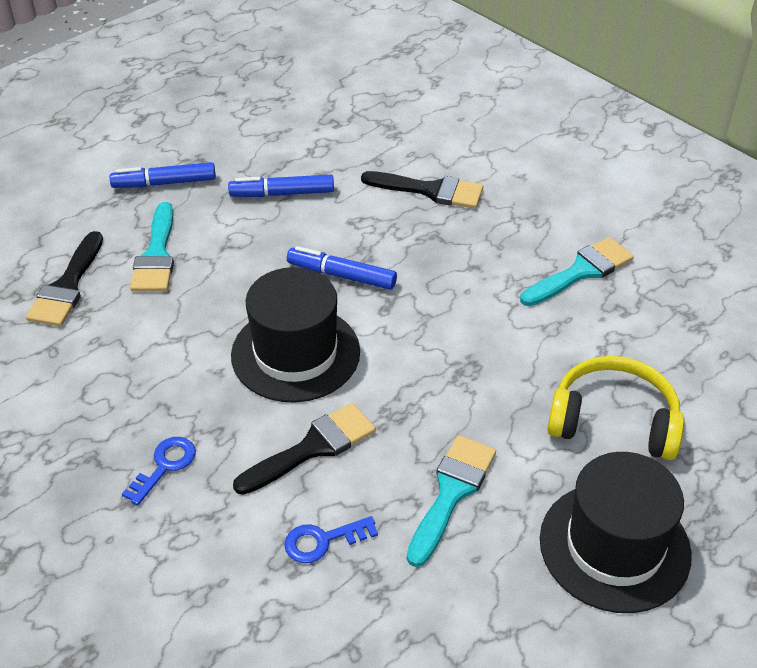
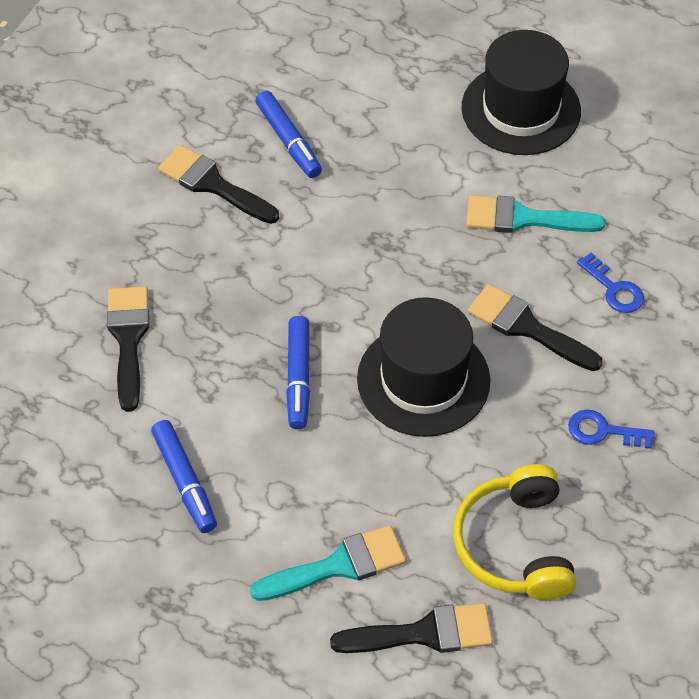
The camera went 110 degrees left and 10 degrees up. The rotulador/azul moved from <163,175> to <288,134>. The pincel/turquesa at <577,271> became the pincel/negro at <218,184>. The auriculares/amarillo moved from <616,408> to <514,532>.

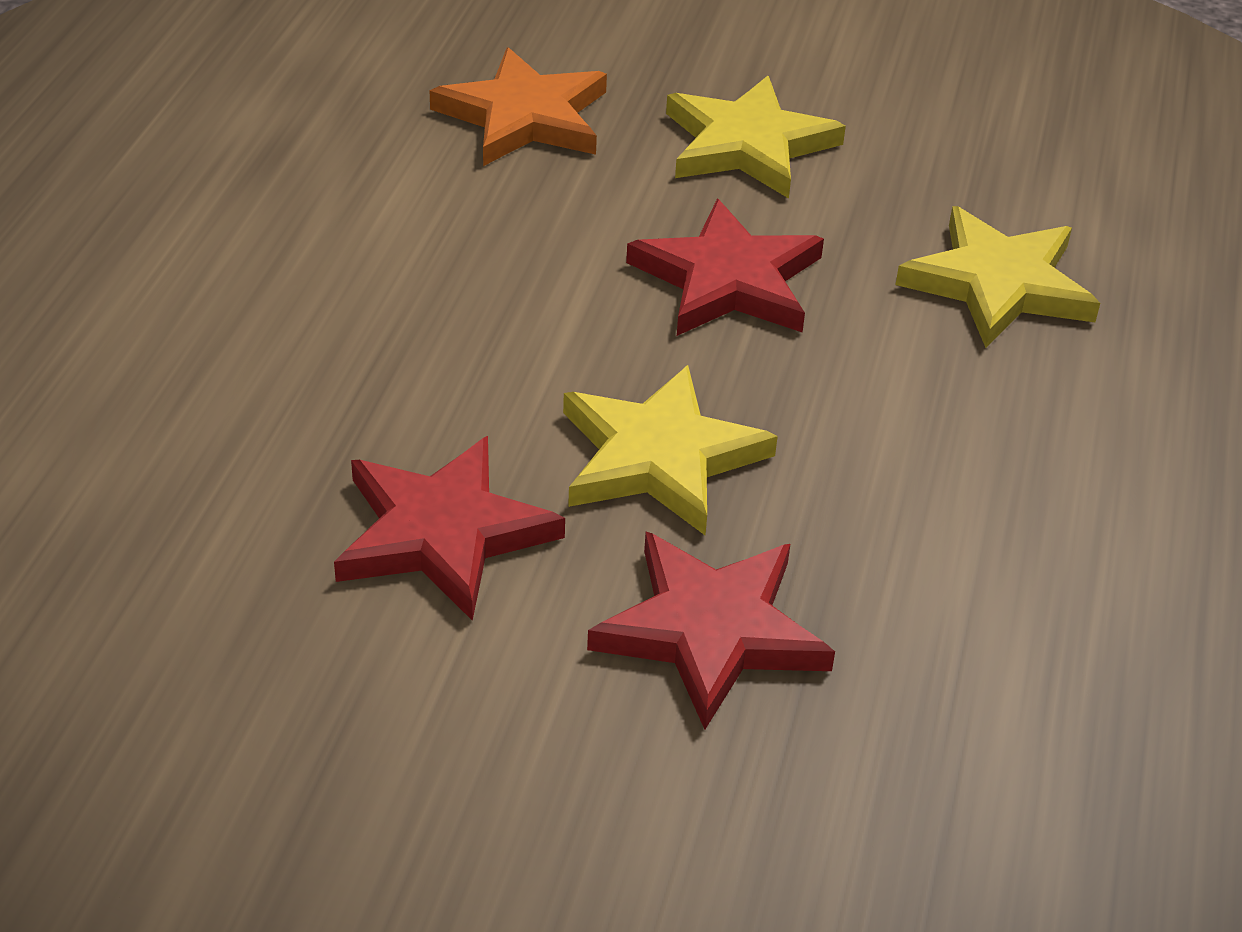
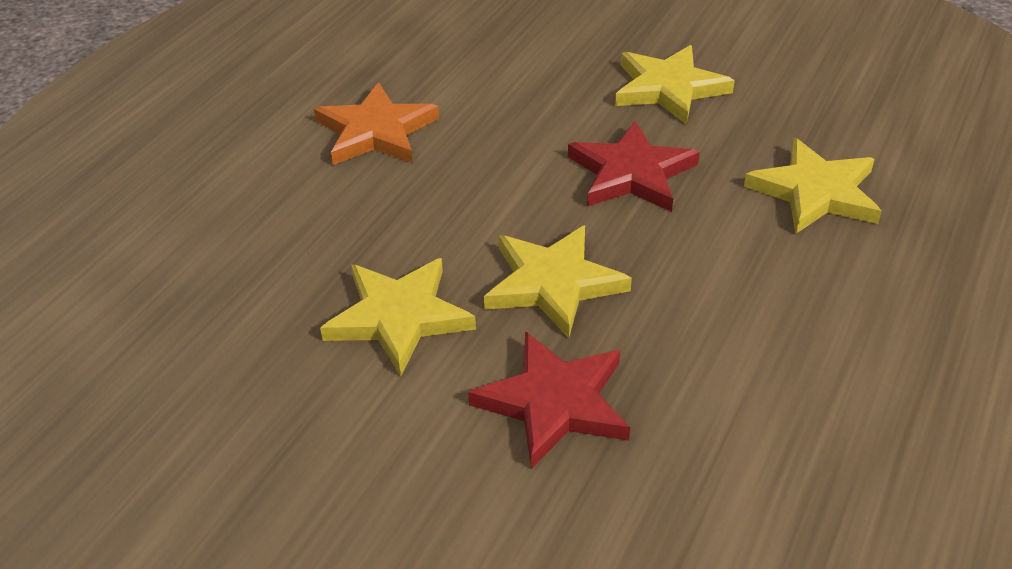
The camera went 15 degrees right and 0 degrees up. The estrella/naranja moved from <518,106> to <376,123>. The estrella/rojo at <449,528> became the estrella/amarillo at <398,317>.

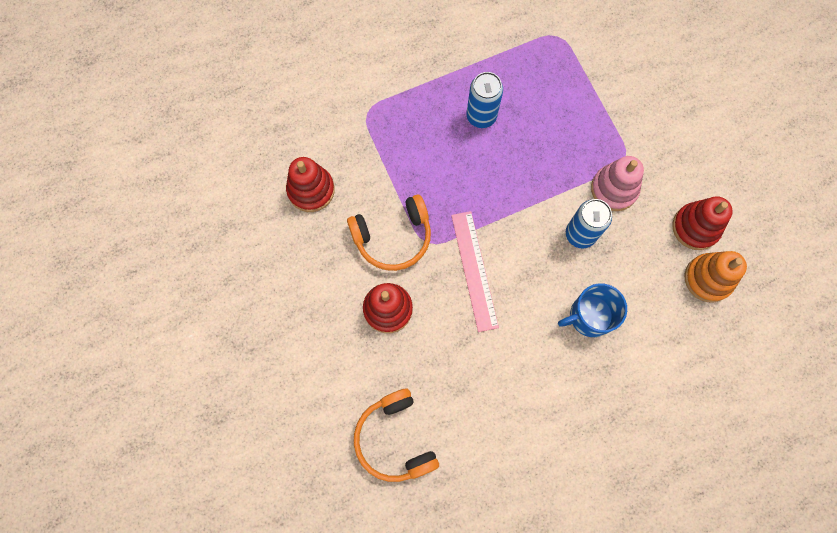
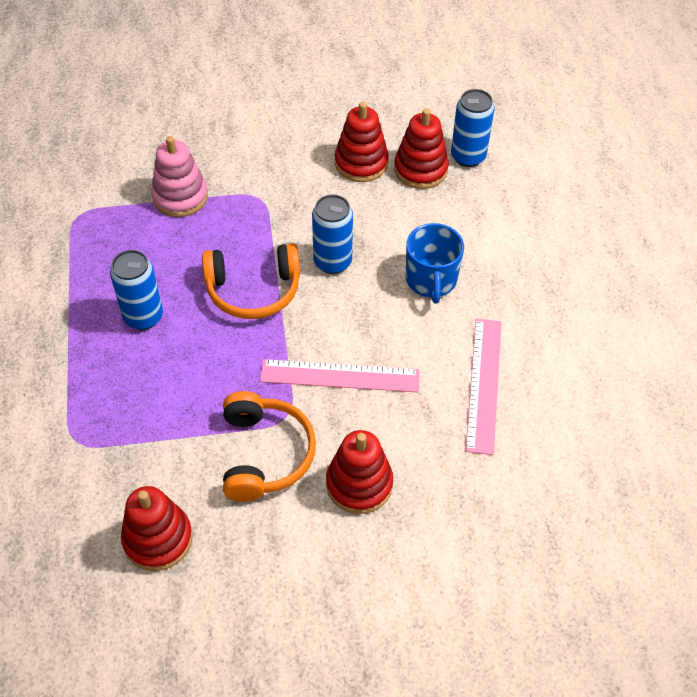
The camera went 75 degrees left and 20 degrees down. The juguete apilable/rosa moved from <617,183> to <179,176>. The juguete apilable/naranja at <715,277> became the juguete apilable/rojo at <421,148>. The auriculares/naranja moved from <396,435> to <251,281>. The lata/azul at <472,128> appeared. The regla/rosa at <484,386> appeared.

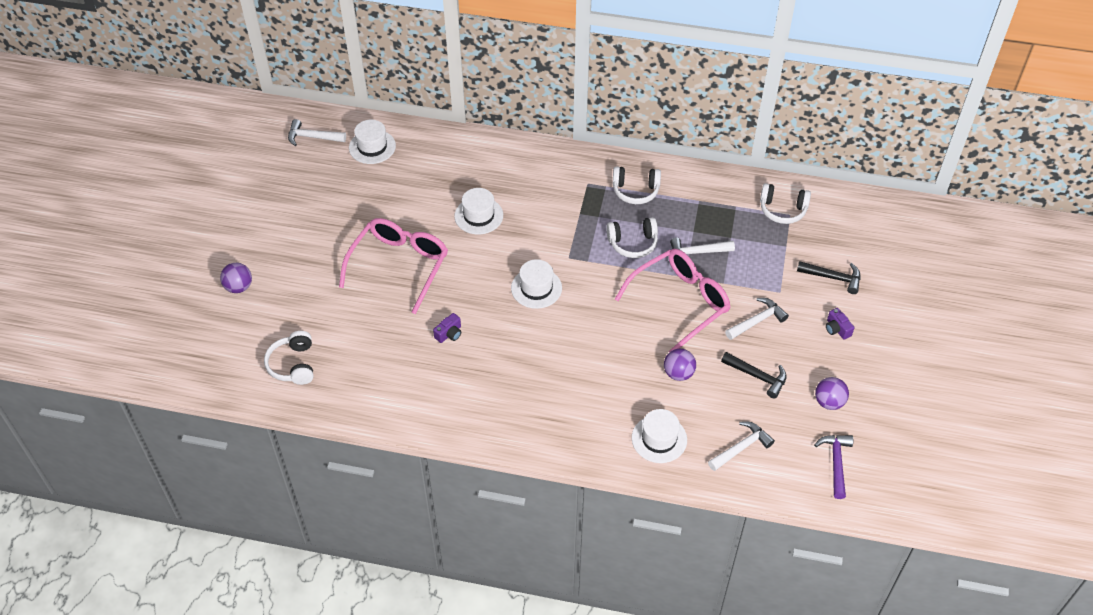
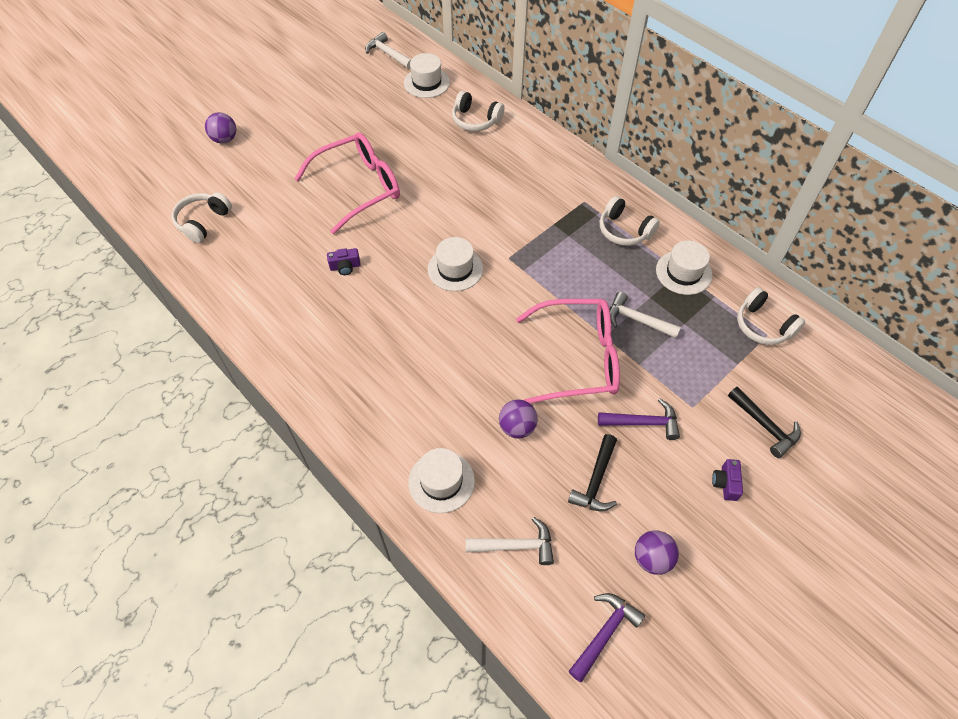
The camera went 35 degrees right and 5 degrees up. The sombrero/blanco moved from <478,211> to <684,268>. The auriculares/blanco moved from <632,237> to <478,111>. The martillo/blanco at <757,319> became the martillo/morado at <639,419>. The martillo/negro at <754,375> turned 45 degrees clockwise.

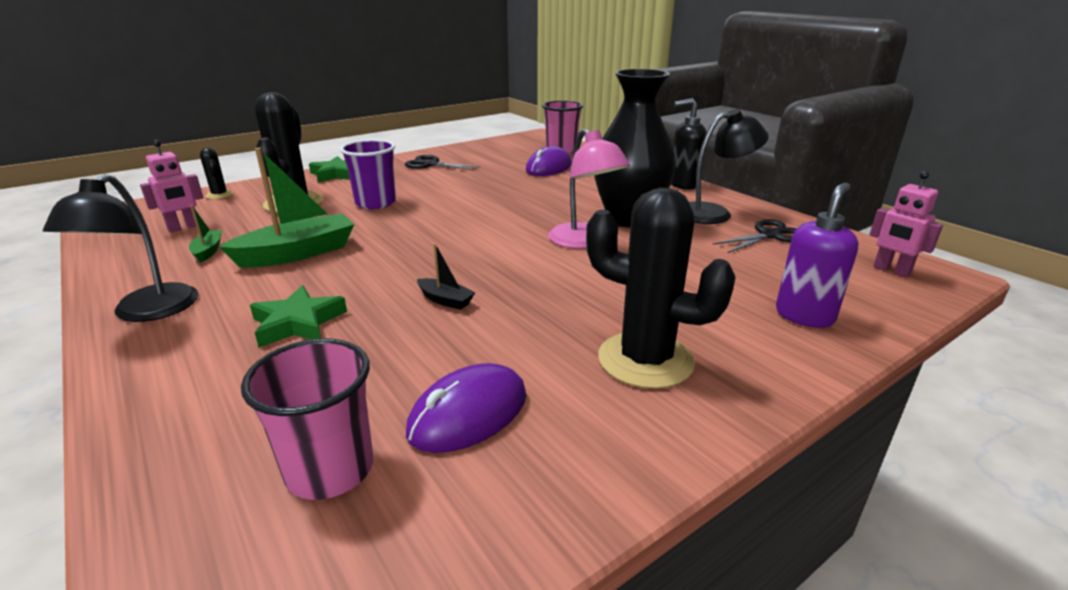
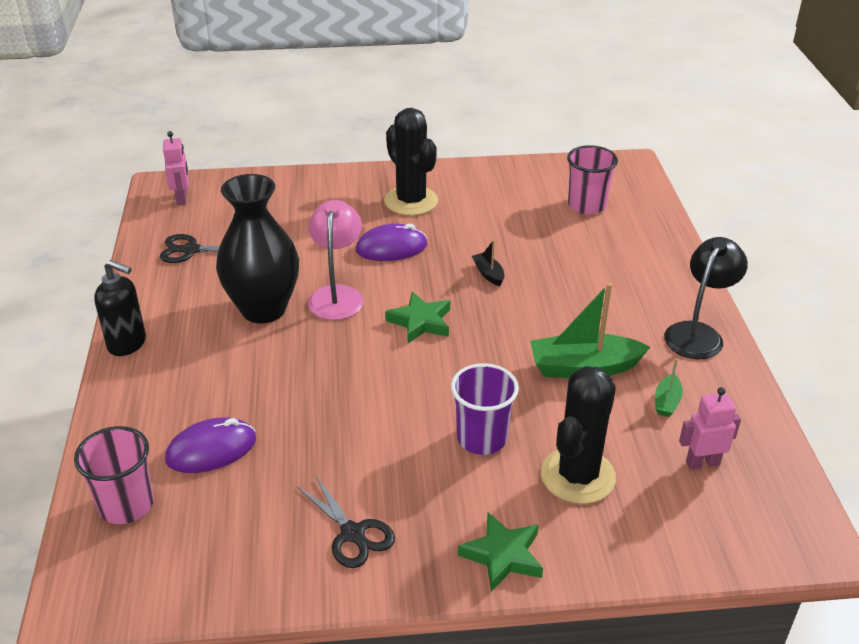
The camera went 150 degrees left and 10 degrees up. The lámpara/negro at <729,166> disappeared. The cactus/negro at <216,173> disappeared. The dispensador de jabón/morado at <817,255> disappeared. The estrella/verde moved from <298,316> to <417,317>. The ratón/morado moved from <466,408> to <391,242>.

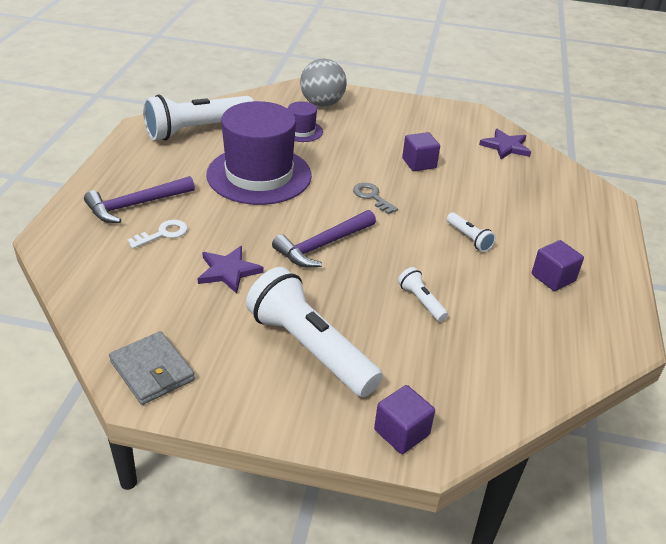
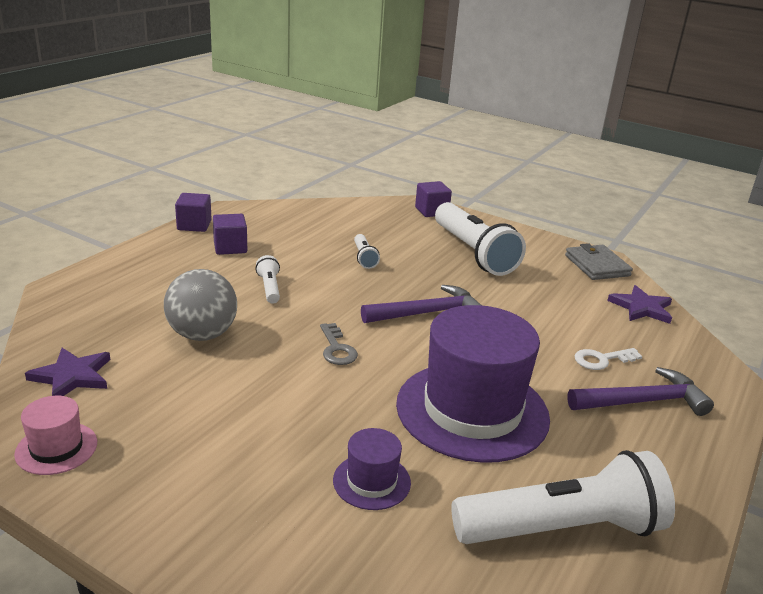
The camera went 160 degrees left and 10 degrees down. The pelota/gris moved from <323,83> to <200,305>. The cubo/morado moved from <421,151> to <193,212>. The estrella/morado moved from <230,270> to <639,304>. The sombrero/rosa at <55,435> appeared.

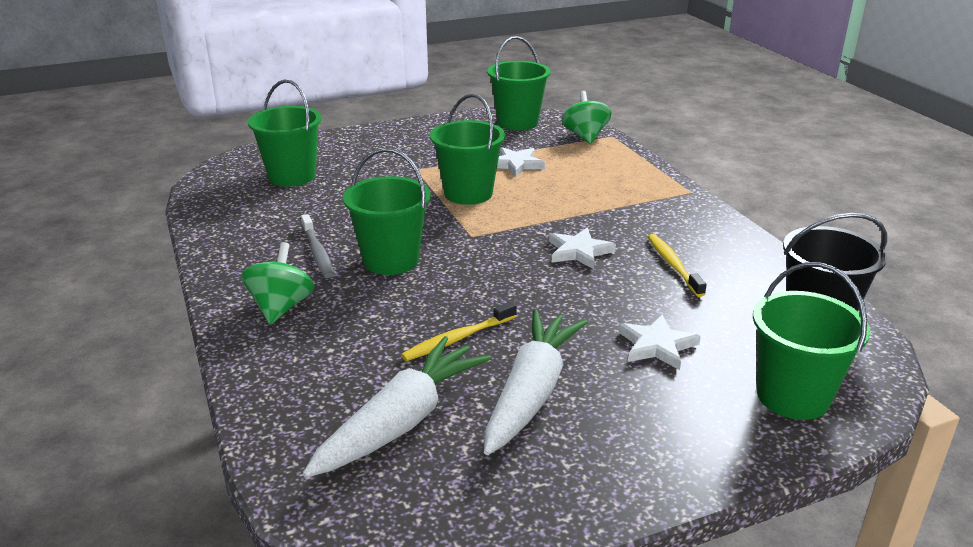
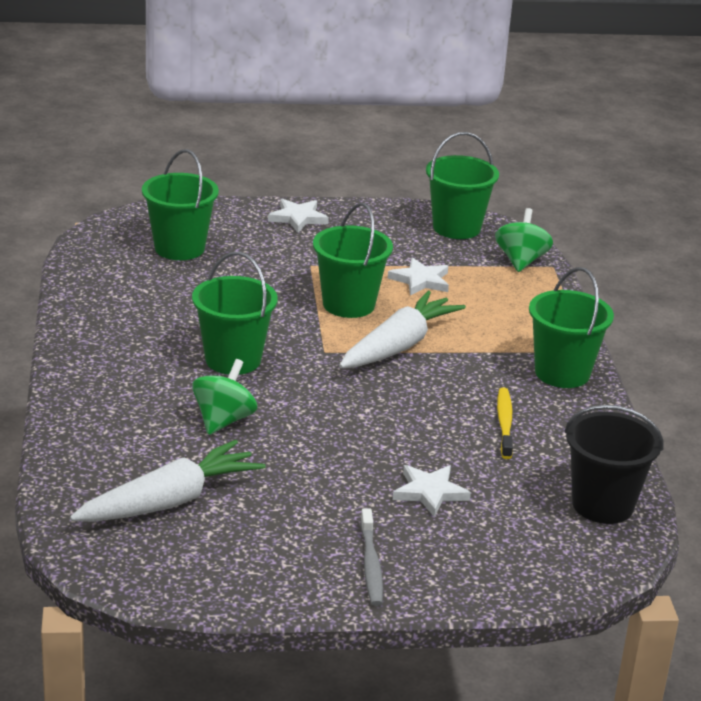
The camera went 15 degrees right and 0 degrees up. The cepillo de dientes/gris moved from <317,246> to <371,557>. The estrella/blanco moved from <582,248> to <298,216>. The peonza/verde moved from <278,283> to <224,397>. The balde/verde moved from <811,341> to <571,327>. The cepillo de dientes/amarillo at <459,331> disappeared. The zanahoria/blanco moved from <536,382> to <402,329>.

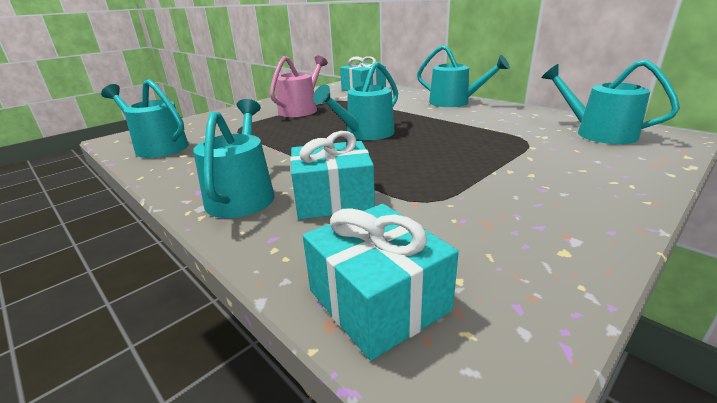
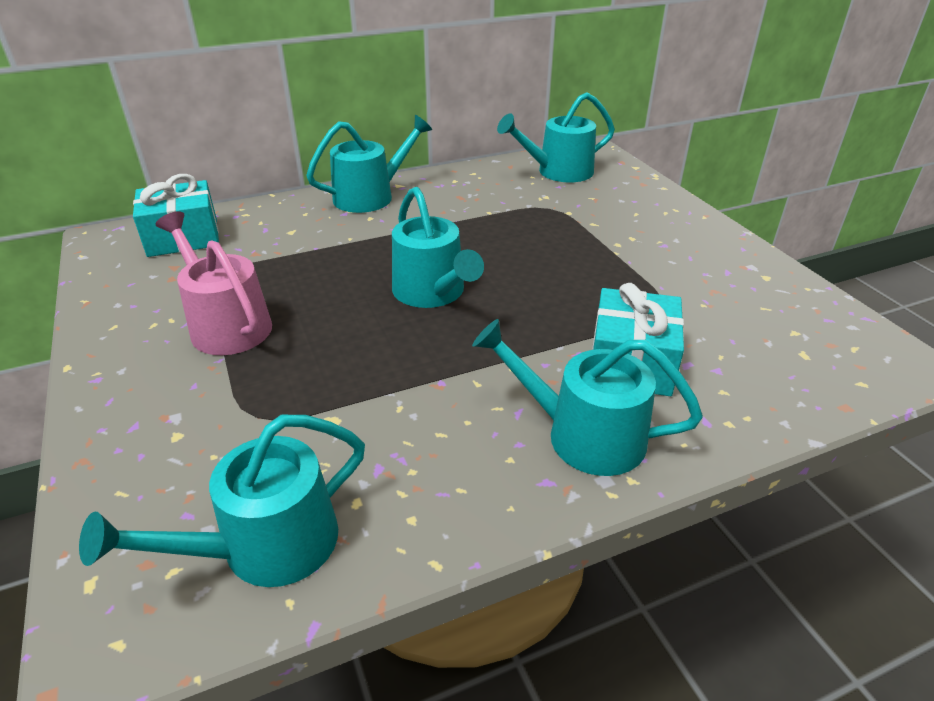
The camera went 70 degrees left and 10 degrees up. The regalo/turquesa at <381,282> disappeared.

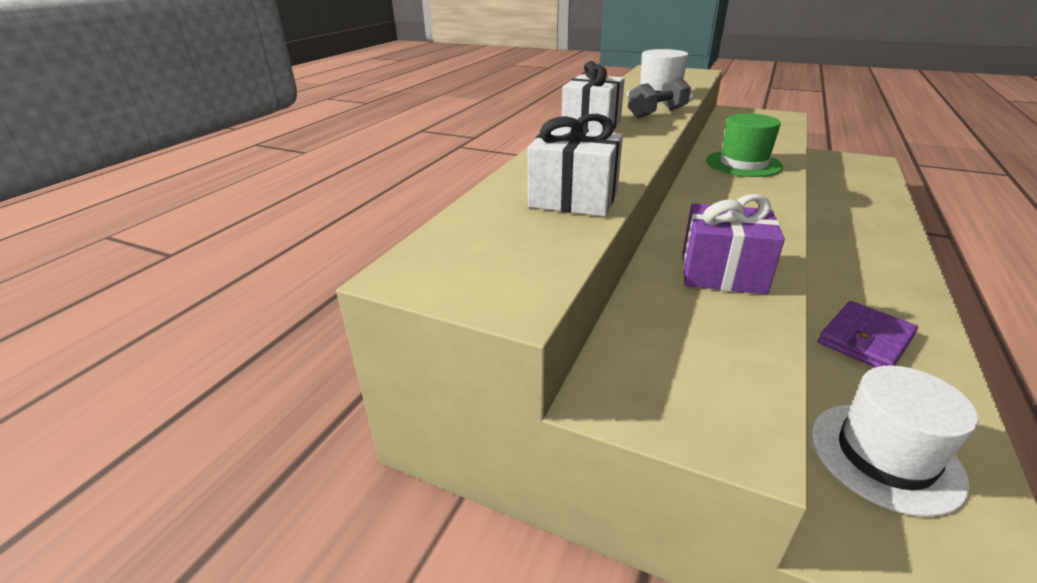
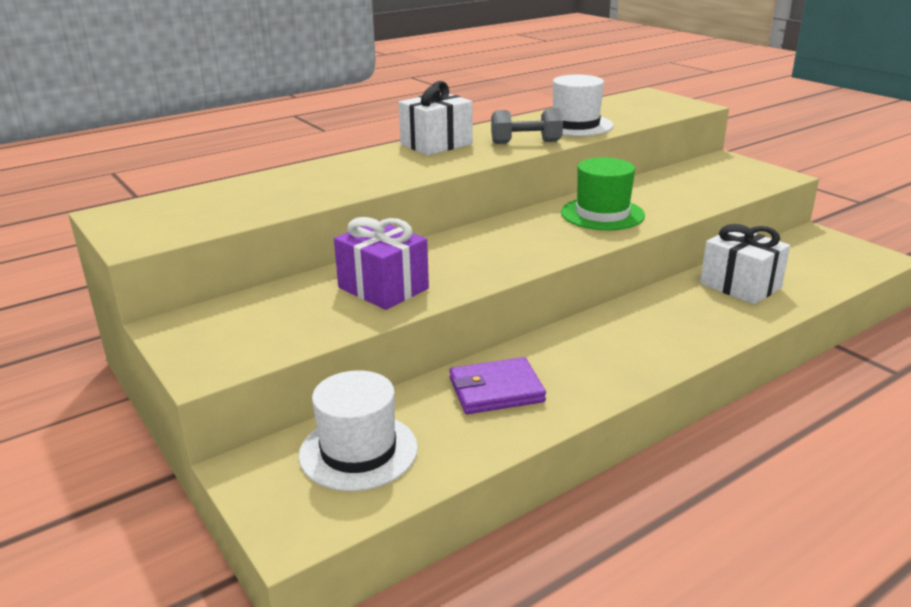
The camera went 30 degrees right and 5 degrees down. The regalo/blanco moved from <575,165> to <745,264>.

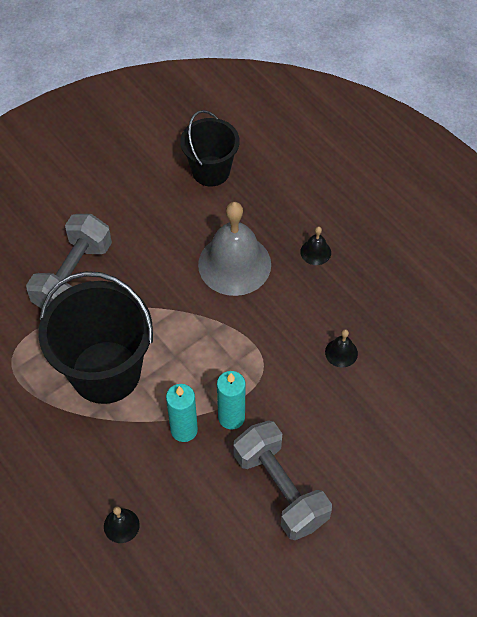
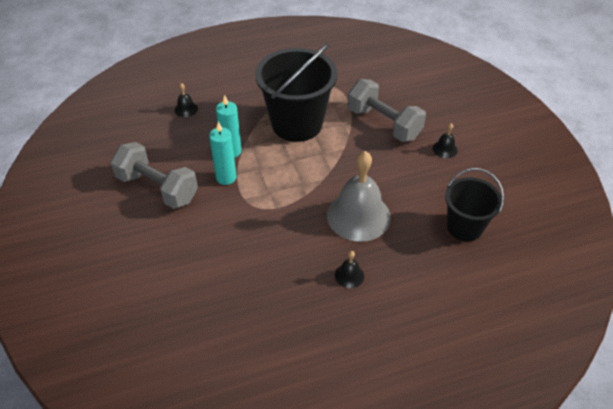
The camera went 110 degrees right and 10 degrees down. The campana/negro moved from <341,348> to <445,140>. The mancuerna/gris at <282,480> turned 45 degrees clockwise.

